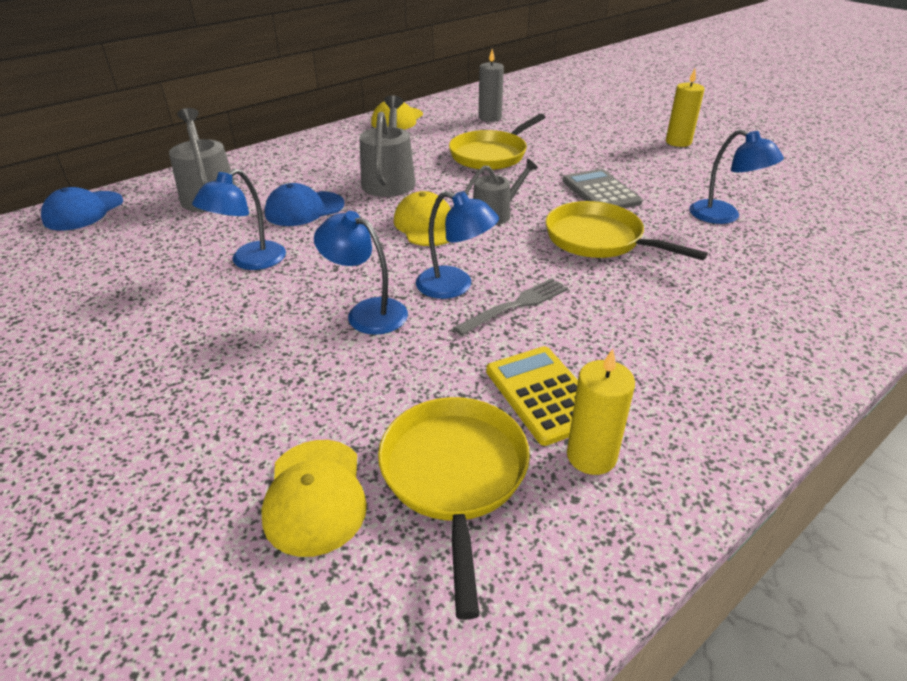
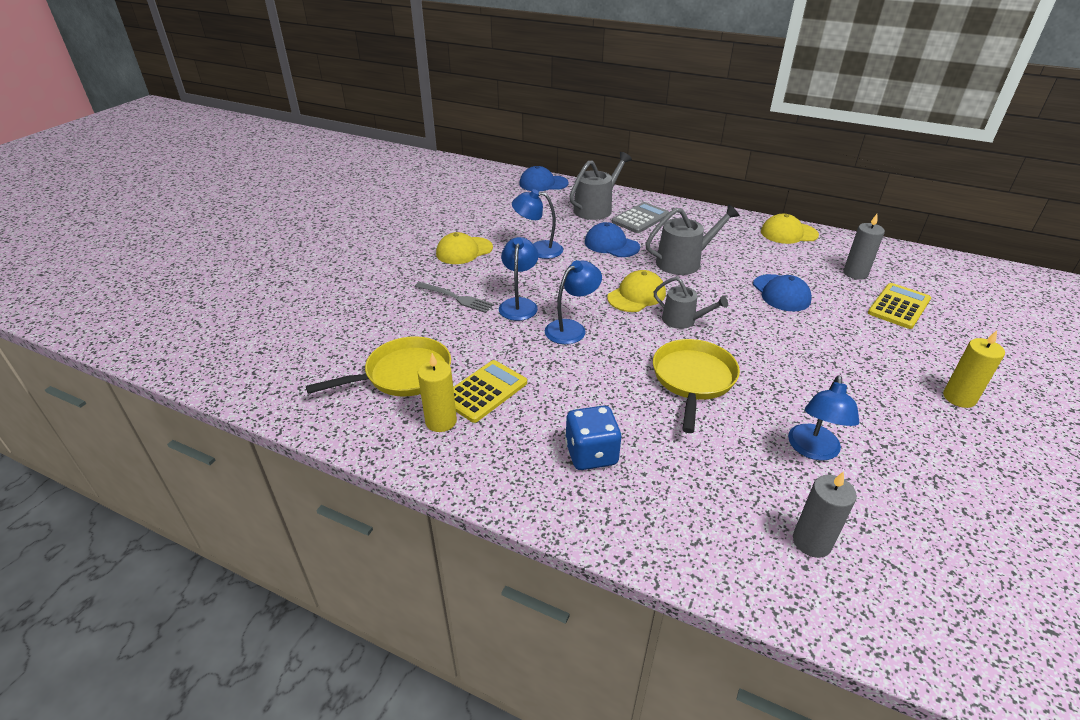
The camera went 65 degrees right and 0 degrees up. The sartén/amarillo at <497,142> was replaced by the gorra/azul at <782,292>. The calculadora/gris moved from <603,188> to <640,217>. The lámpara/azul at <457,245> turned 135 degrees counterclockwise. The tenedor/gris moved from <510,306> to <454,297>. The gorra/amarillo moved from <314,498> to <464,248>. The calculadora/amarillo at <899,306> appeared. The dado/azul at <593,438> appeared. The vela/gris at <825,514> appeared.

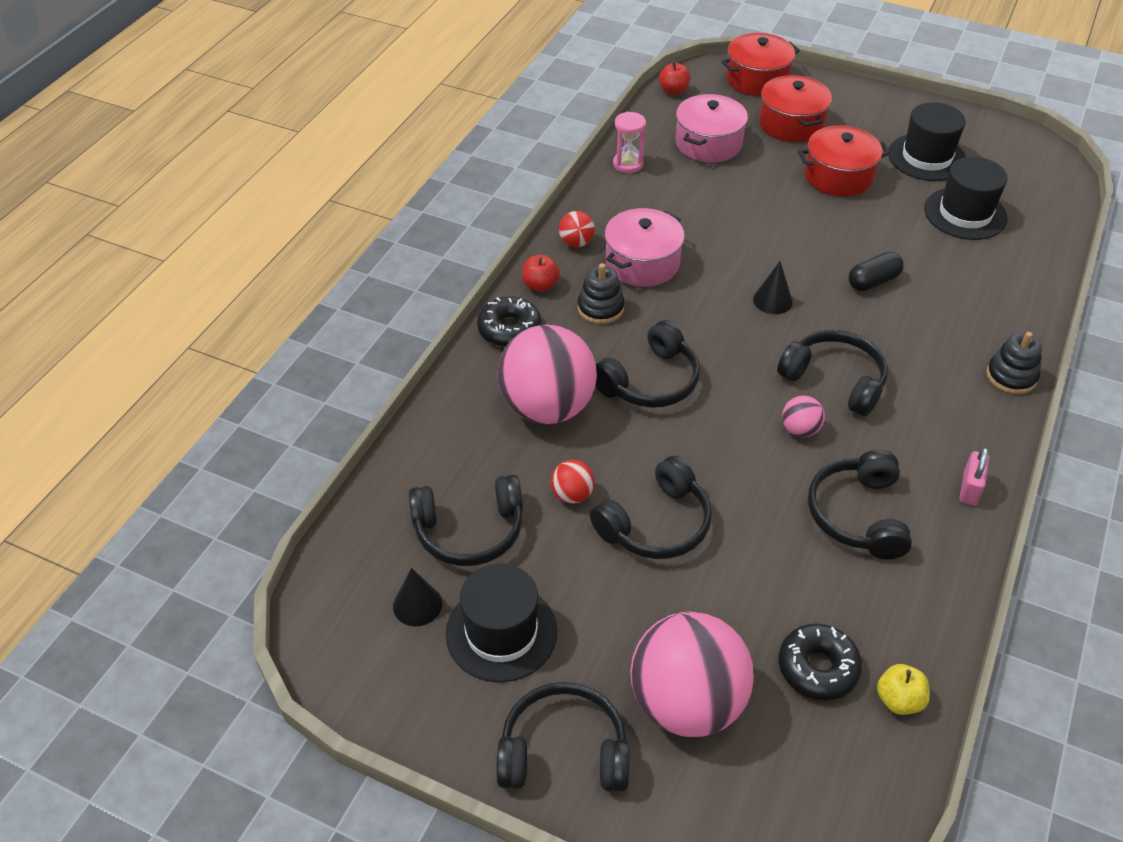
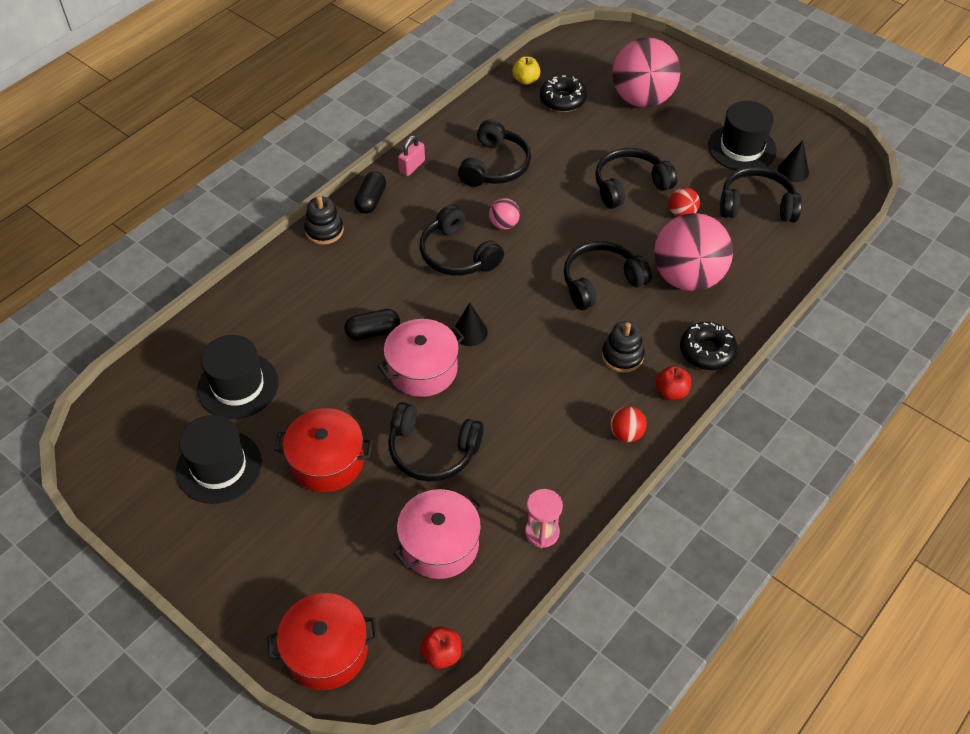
The camera went 165 degrees left and 5 degrees up. The olla/rojo at <795,108> disappeared. The olla/rosa moved from <645,247> to <421,358>. The auriculares/negro moved from <563,736> to <436,441>. The cápsula/negro at <370,192> appeared.

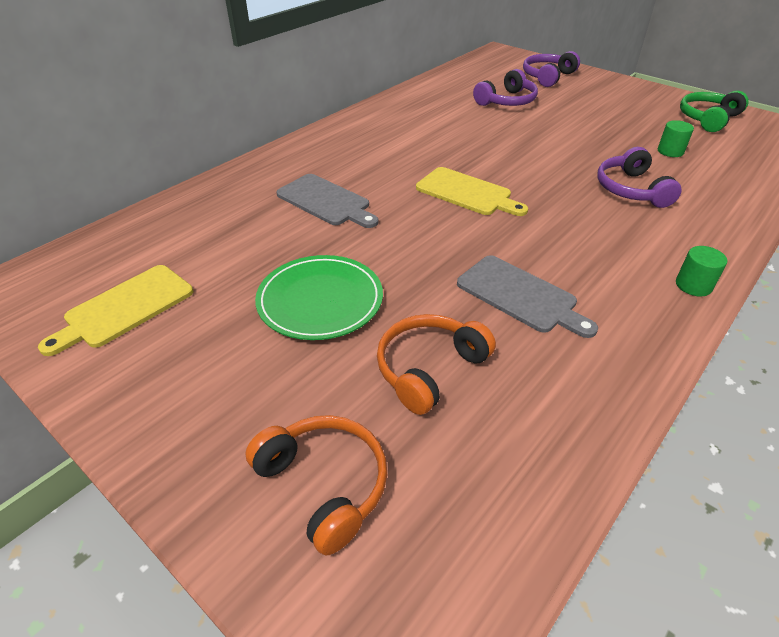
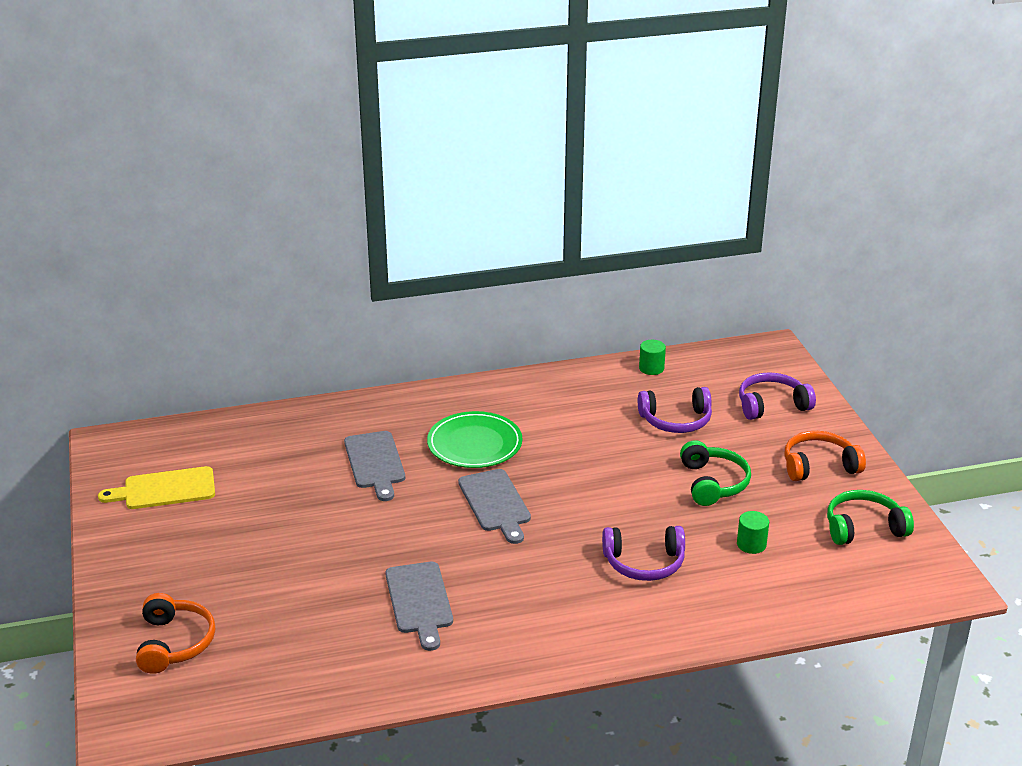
The camera went 35 degrees right and 10 degrees down. The auriculares/morado at <639,177> turned 120 degrees counterclockwise. The tabla de cortar/amarillo at <472,191> became the tabla de cortar/gris at <494,506>. The cilindro/verde moved from <701,271> to <652,357>. The plato/verde moved from <319,297> to <474,439>. The auriculares/naranja moved from <436,364> to <825,456>. The auriculares/verde at <715,473> appeared.

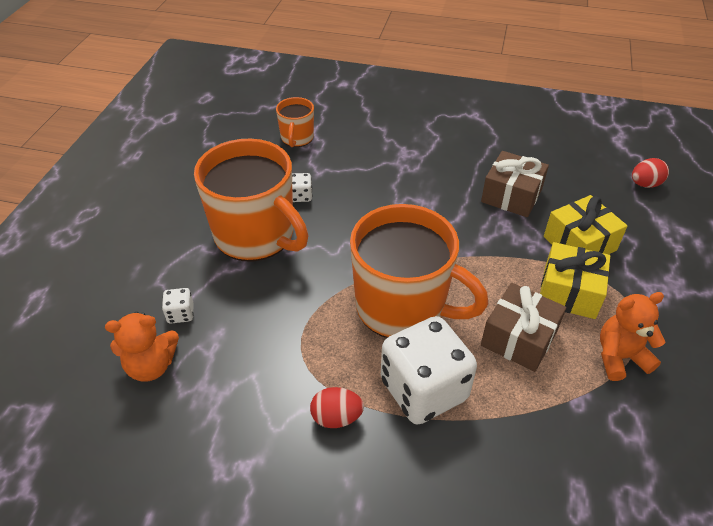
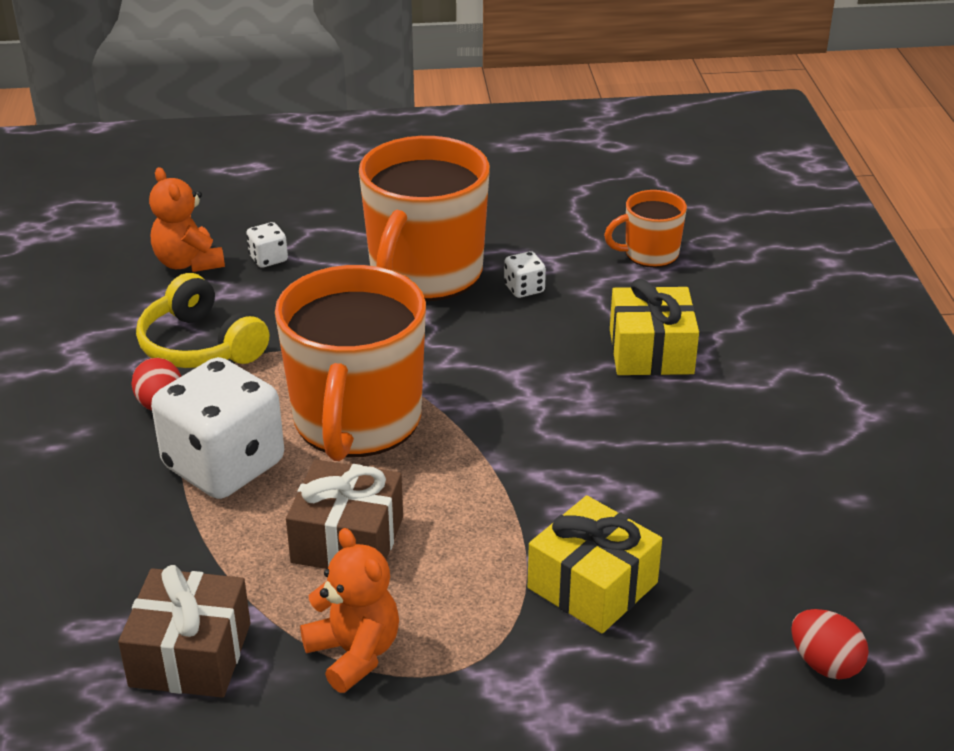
The camera went 70 degrees right and 10 degrees down. The regalo/marrón moved from <515,184> to <184,631>. The regalo/amarillo moved from <575,280> to <654,327>. The auriculares/amarillo at <202,320> appeared.

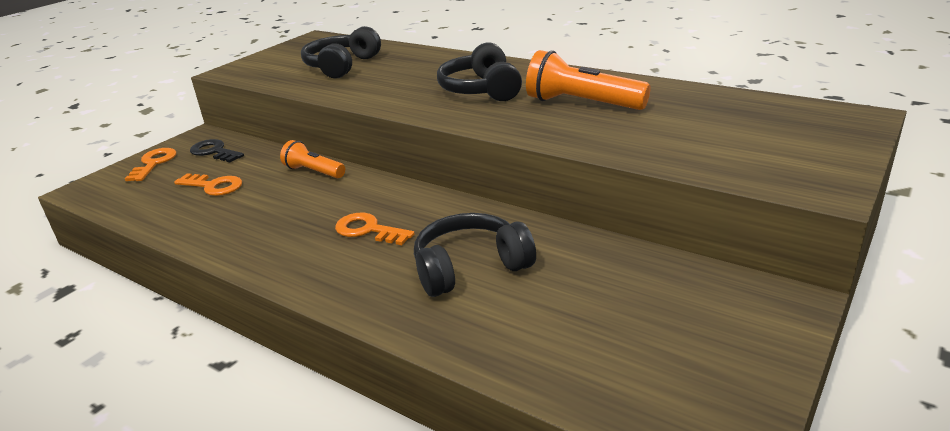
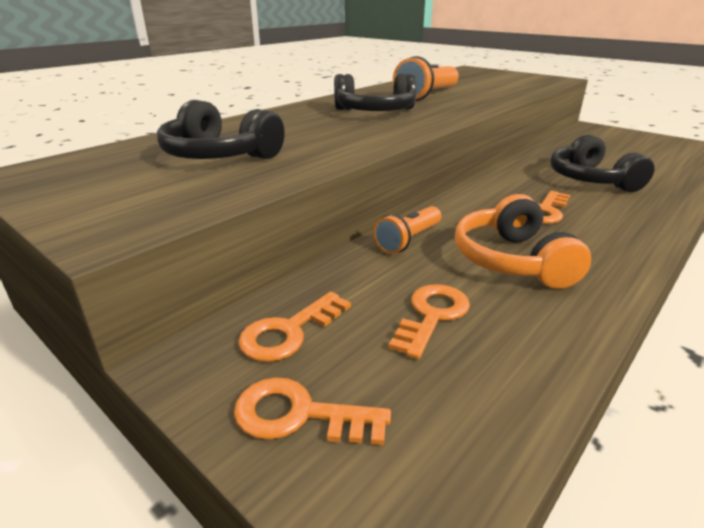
The camera went 85 degrees left and 0 degrees up. The llave/negro at <217,150> became the llave/naranja at <294,327>. The auriculares/naranja at <523,241> appeared.

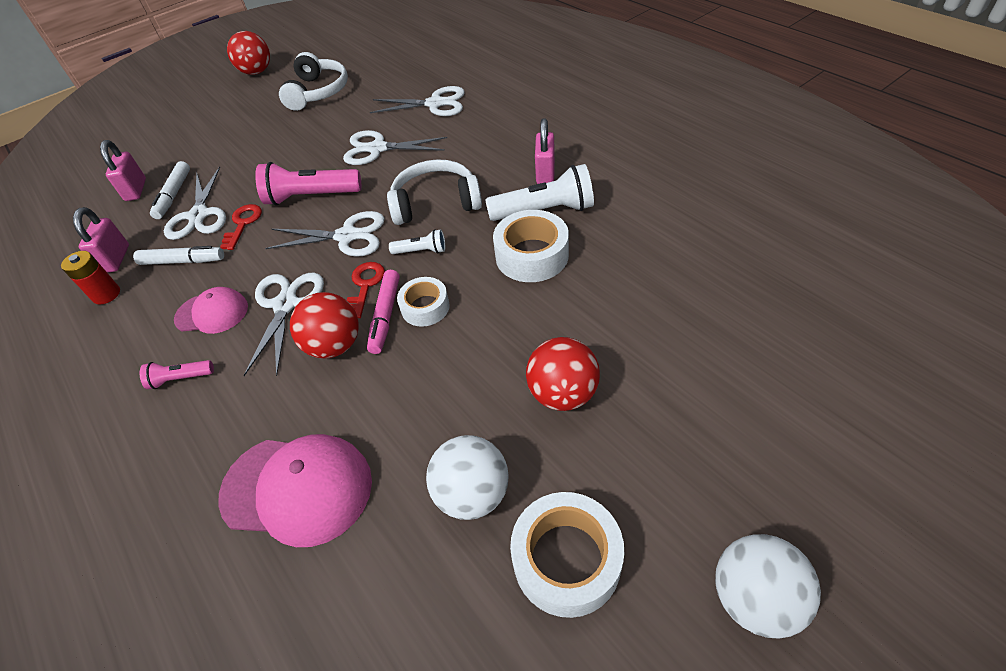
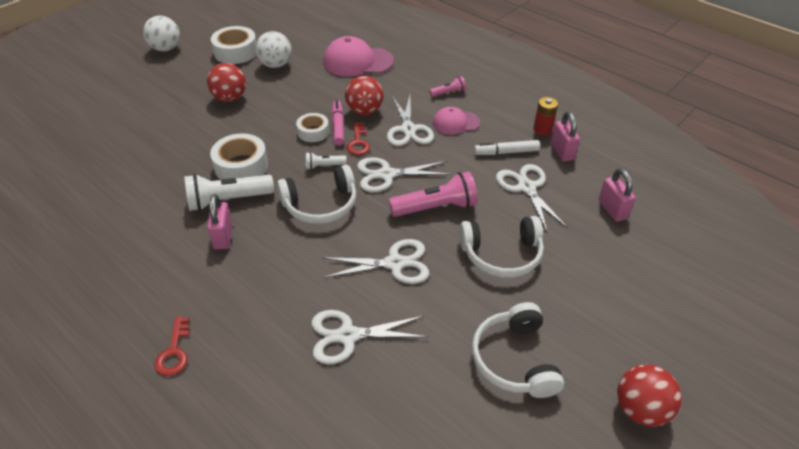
The camera went 165 degrees right and 5 degrees down. The rotulador/blanco at <170,190> disappeared. The llave/rojo moved from <241,227> to <172,346>. The auriculares/blanco at <501,247> appeared.

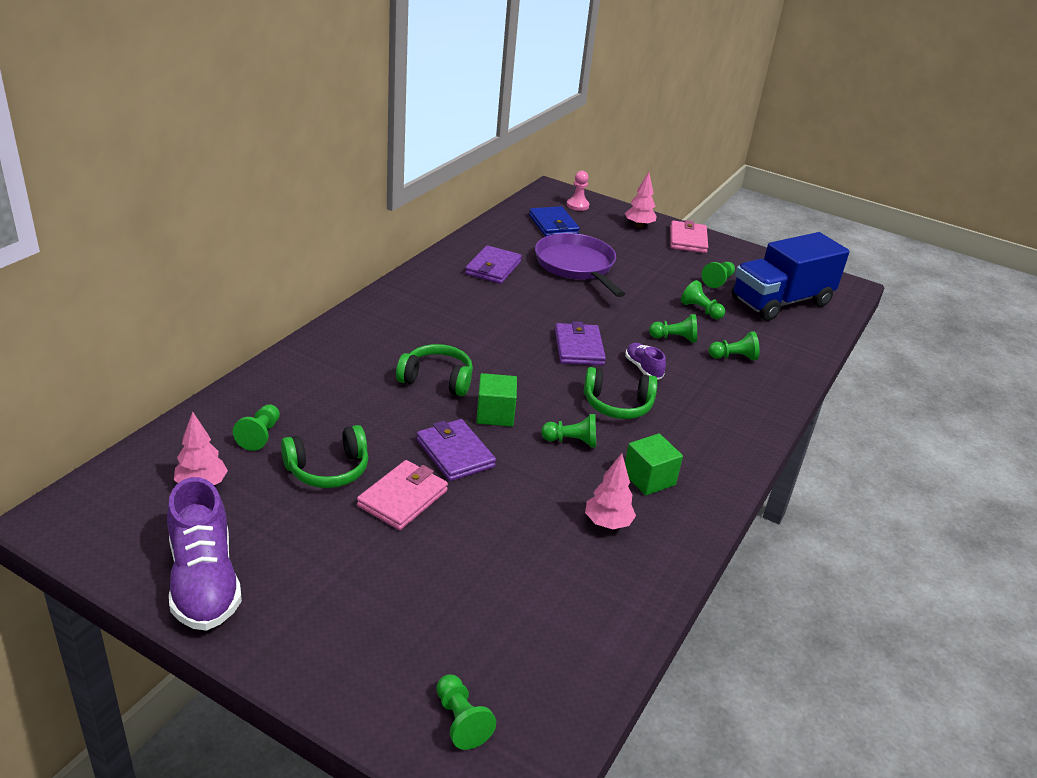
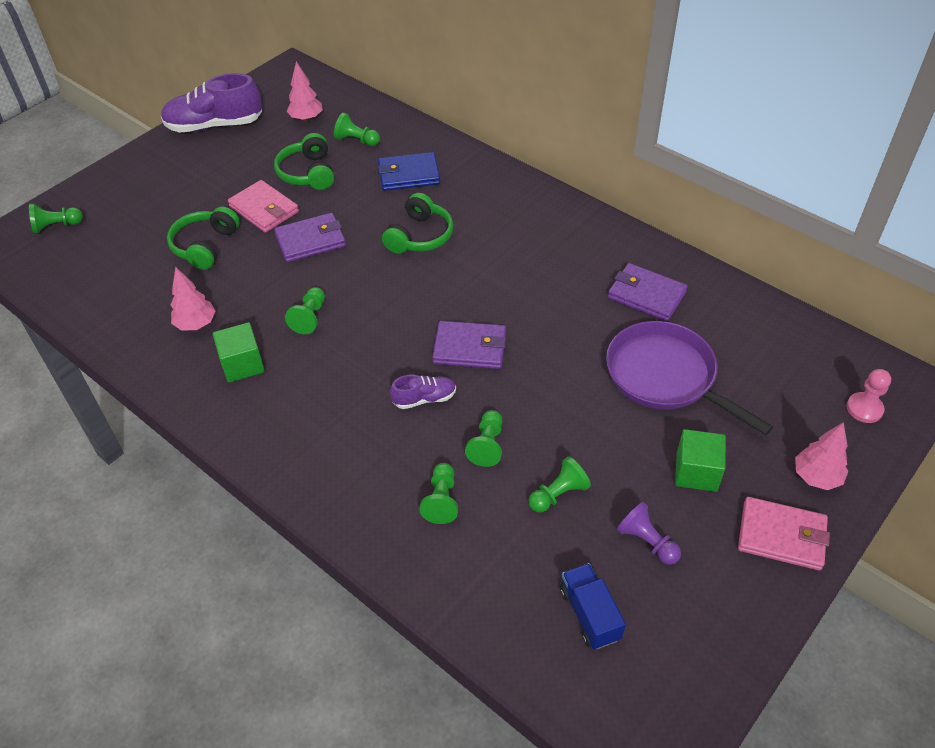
The camera went 105 degrees right and 15 degrees up. The cartera/azul moved from <554,221> to <409,171>. The camión/azul at <791,276> changed to 0.47 times the size. The sartén/morado at <580,265> turned 120 degrees counterclockwise. The peón/verde at <718,275> became the peón/morado at <649,533>. The auriculares/verde moved from <621,393> to <203,238>. The cubo/verde moved from <496,399> to <700,460>.

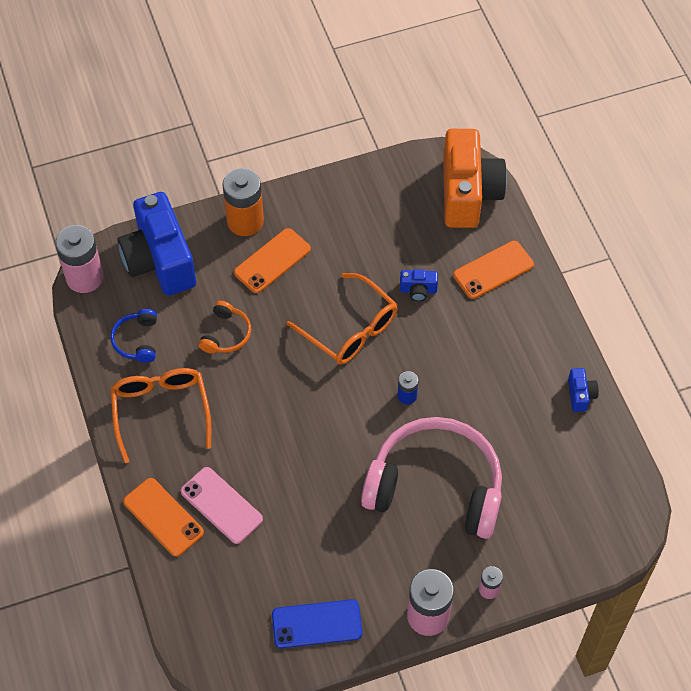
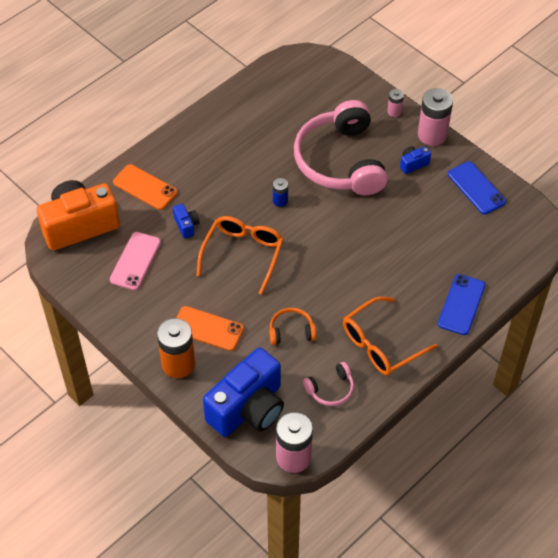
The camera went 115 degrees left and 5 degrees down. The auriculares/azul at <134,336> became the auriculares/rosa at <328,384>. The cámara/azul moved from <583,390> to <415,160>. The móvil/rosa moved from <222,505> to <135,261>. The móvil/naranja at <163,517> became the móvil/azul at <461,304>.

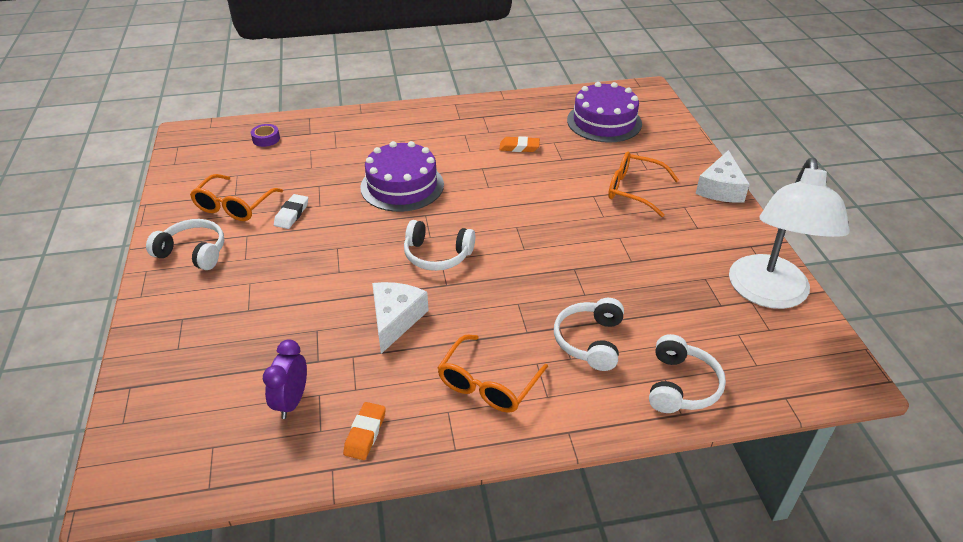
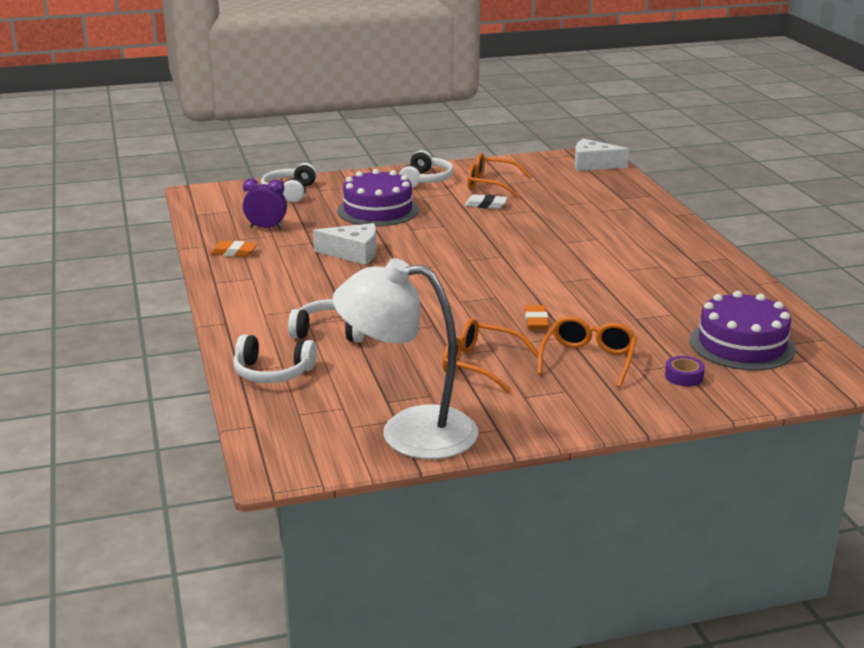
The camera went 85 degrees right and 15 degrees down. The cinta adhesiva/morado moved from <265,135> to <685,371>. The goma de borrar/naranja moved from <519,144> to <536,317>. The tarta/morado moved from <402,176> to <378,197>. The queso/blanco moved from <723,176> to <602,155>. The auriculares/blanco moved from <439,245> to <289,182>. The gafas/naranja moved from <492,374> to <490,355>.

